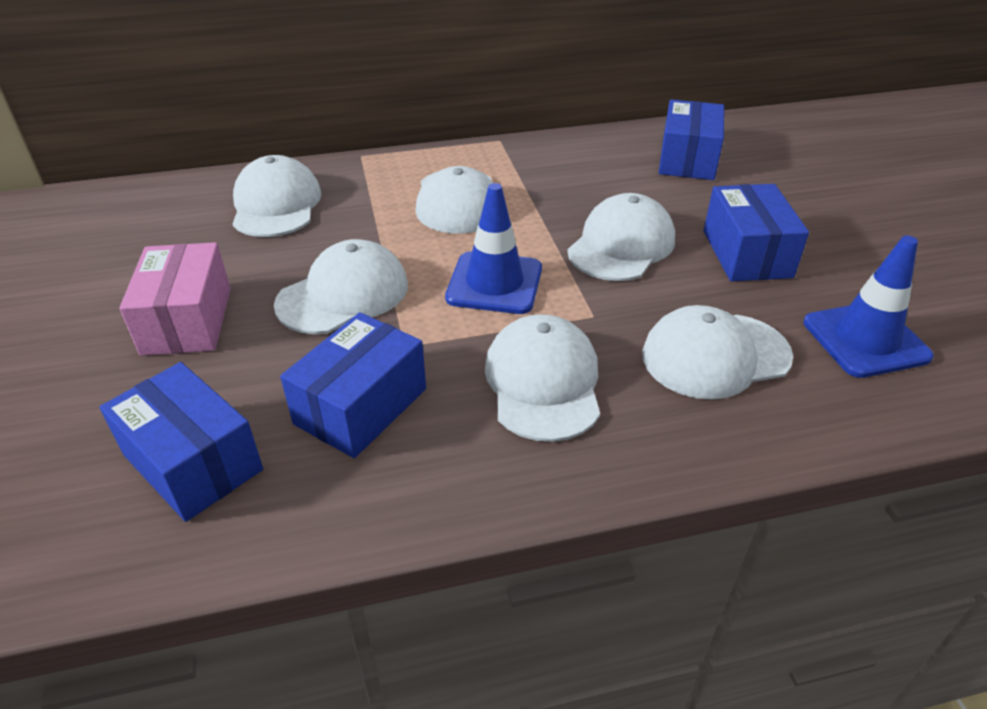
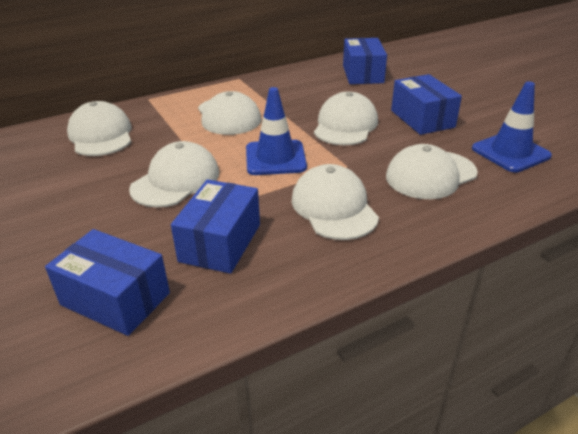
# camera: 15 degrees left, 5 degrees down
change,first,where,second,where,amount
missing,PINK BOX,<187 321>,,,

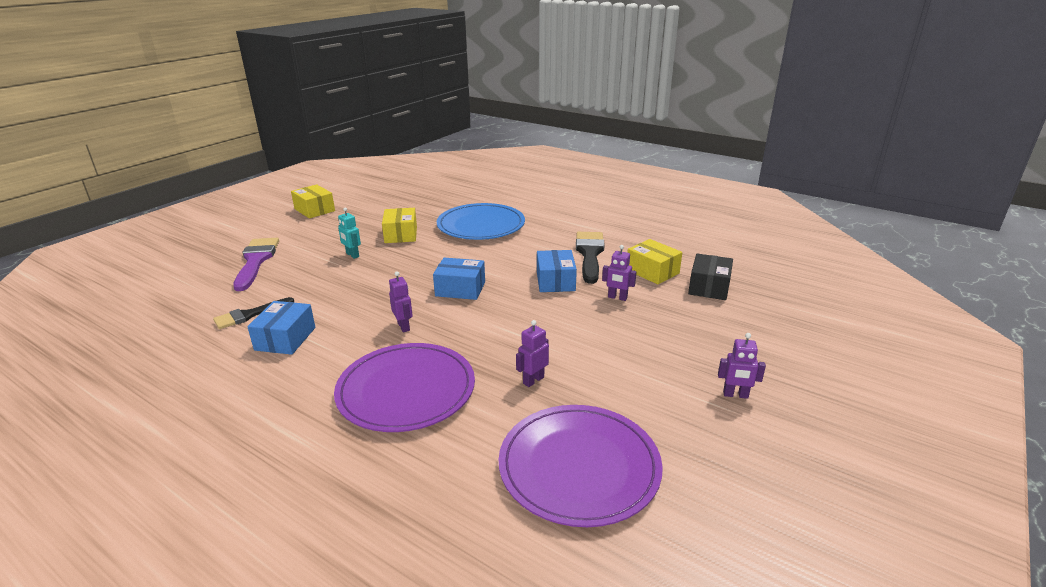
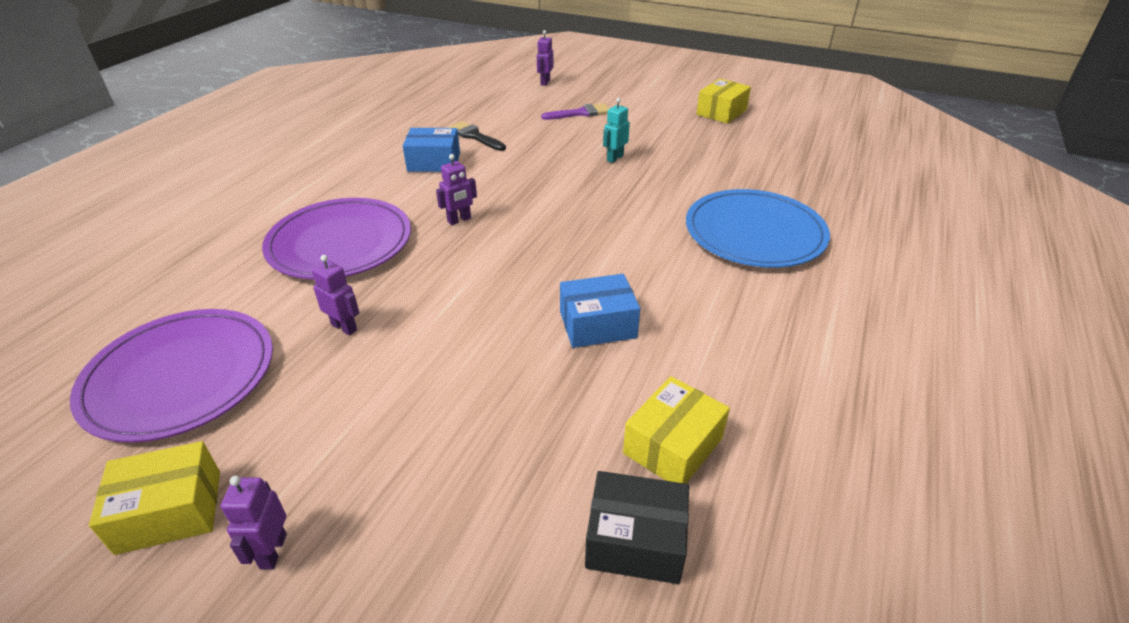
# camera: 80 degrees right, 10 degrees up
change,first,where,second,where,amount
relocated,YELLOW BOX,<401 234>,,<170 511>,
missing,BLACK BRUSH,<589 254>,,,
size,PURPLE BRUSH,<256 261>,,<580 113>,x0.63
relocated,PURPLE ROBOT,<617 298>,,<545 82>,
missing,BLUE BOX,<460 289>,,,

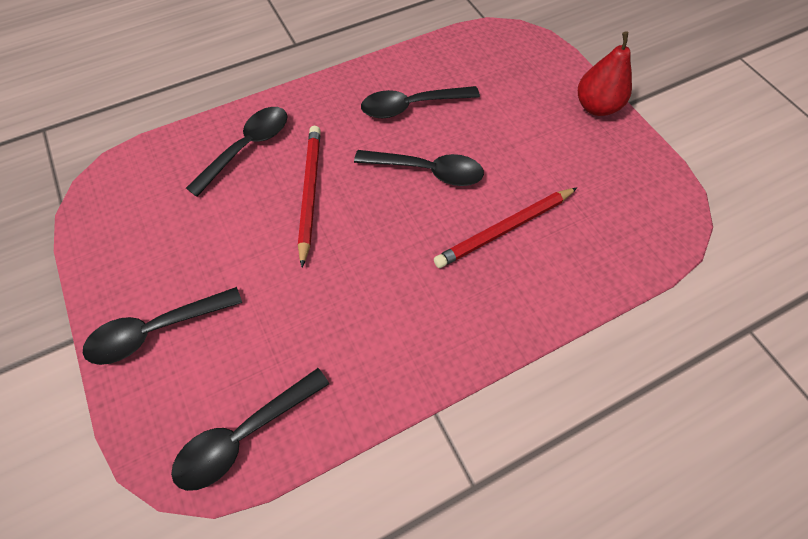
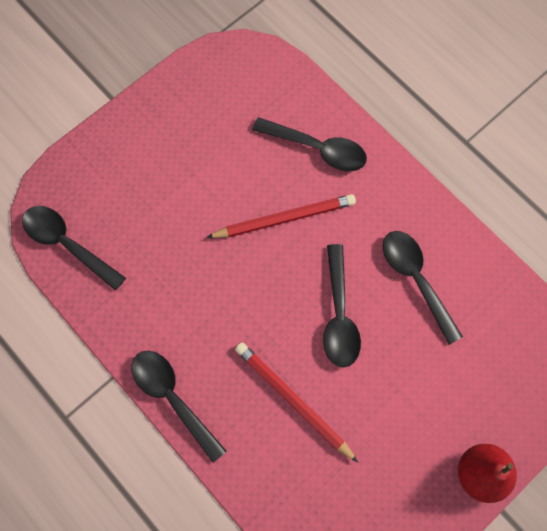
# camera: 75 degrees right, 10 degrees up
change,first,where,second,where,amount
relocated,BLACK SPOON,<156 330>,,<173 398>,

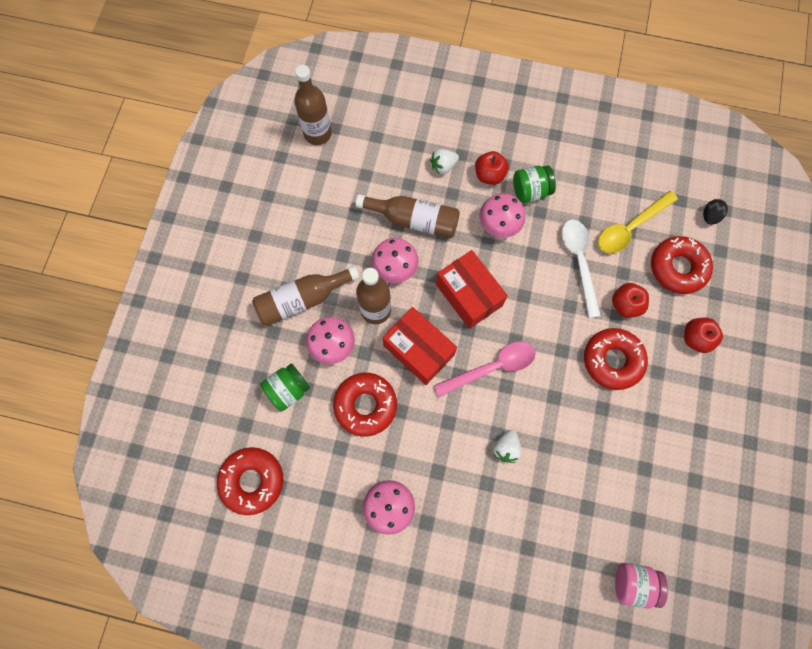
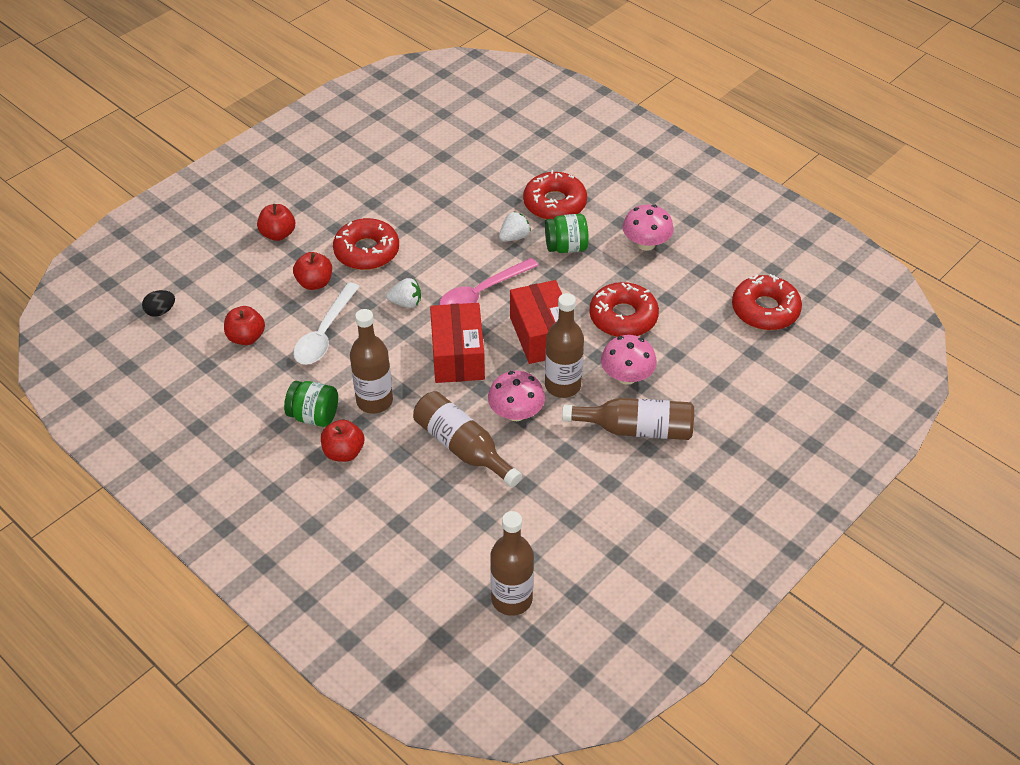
# camera: 150 degrees left, 25 degrees down
change,first,where,second,where,amount
relocated,WHITE STRAWBERRY,<443 166>,,<406 303>,
exchanged,YELLOW SPOON,<630 228>,RED APPLE,<246 337>,
exchanged,PINK MUSHROOM,<499 224>,BROWN BOTTLE,<374 401>,
relocated,RED DONUT,<677 268>,,<554 203>,
spun,PINK SPOON,<491 368>,,<482 293>,45 degrees counterclockwise
relocated,GREEN JAR,<288 390>,,<566 247>,
missing,PINK JAR,<633 583>,,,

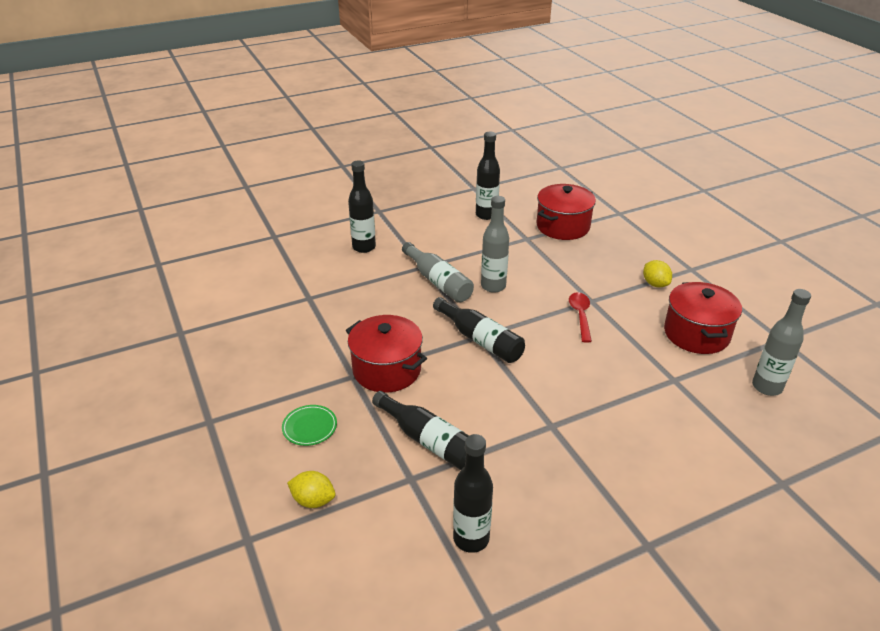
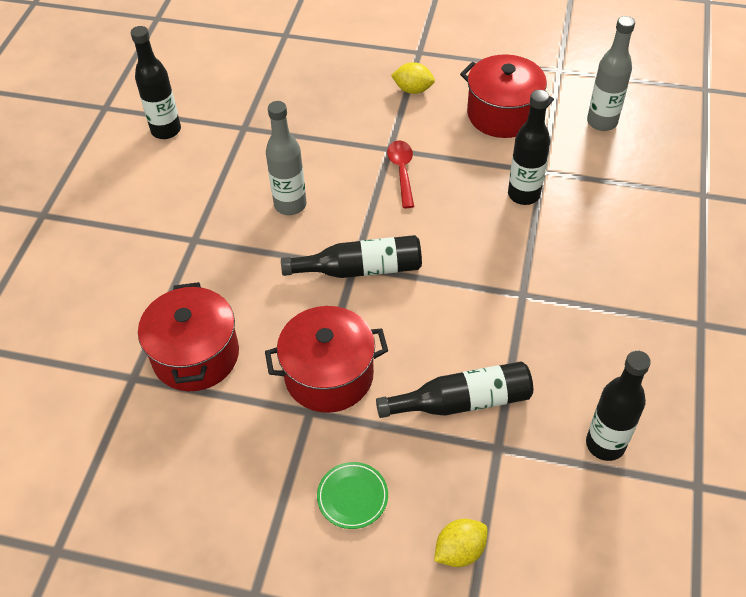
# camera: 50 degrees left, 15 degrees up
change,first,where,second,where,amount
relocated,BLACK BOTTLE,<364 247>,,<523 195>,
relocated,RED POT,<563 226>,,<196 355>,
missing,GREY BOTTLE,<438 282>,,,
spun,RED SPOON,<580 316>,,<402 171>,45 degrees clockwise

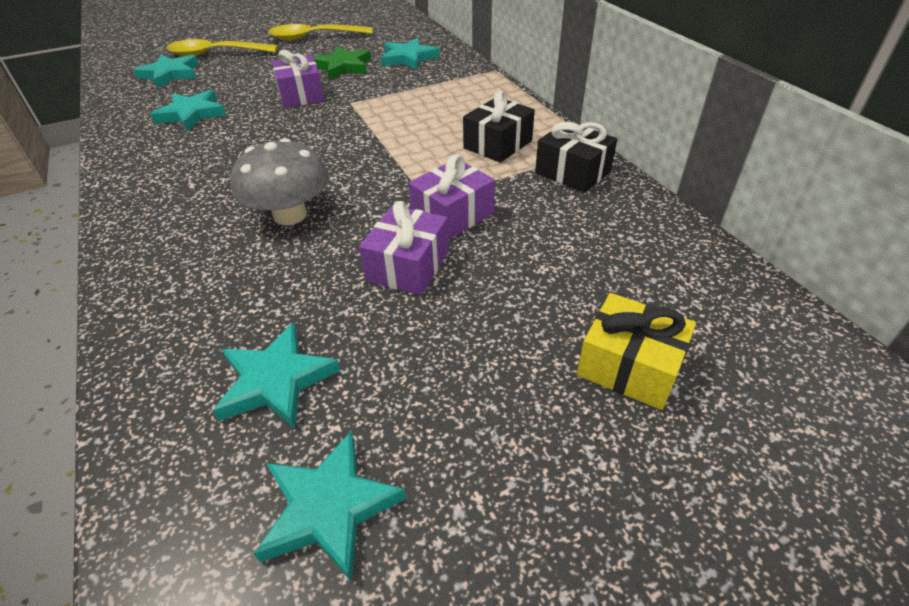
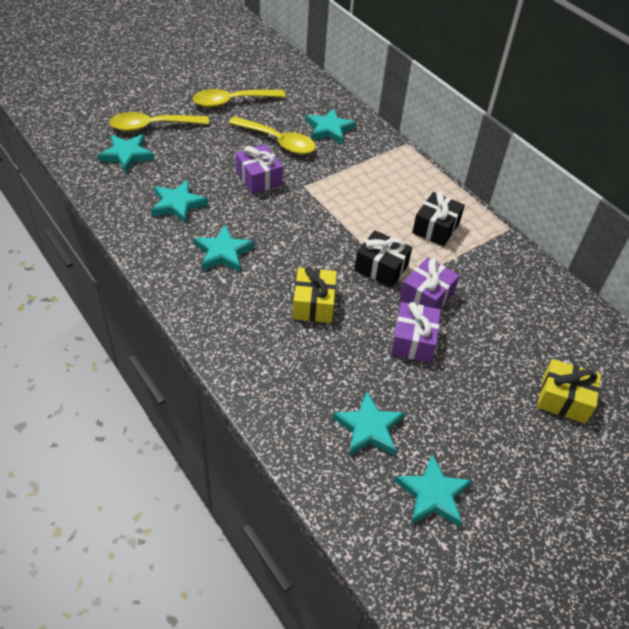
# camera: 15 degrees left, 5 degrees up
change,first,where,second,where,amount
exchanged,GREEN STAR,<343 67>,YELLOW SPOON,<278 141>,
relocated,BLACK GIFT,<572 172>,,<381 268>,
exchanged,GREY MUSHROOM,<290 215>,YELLOW GIFT,<313 304>,
appeared,,,TURQUOISE STAR,<223 252>,

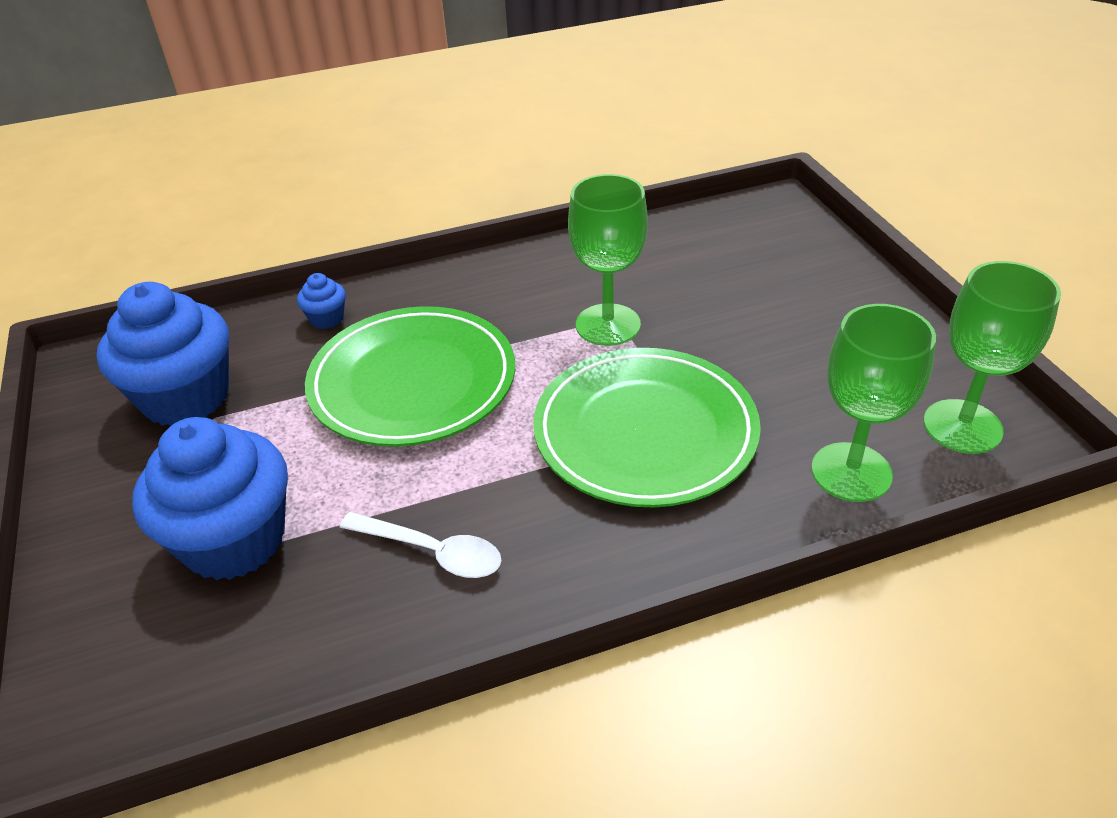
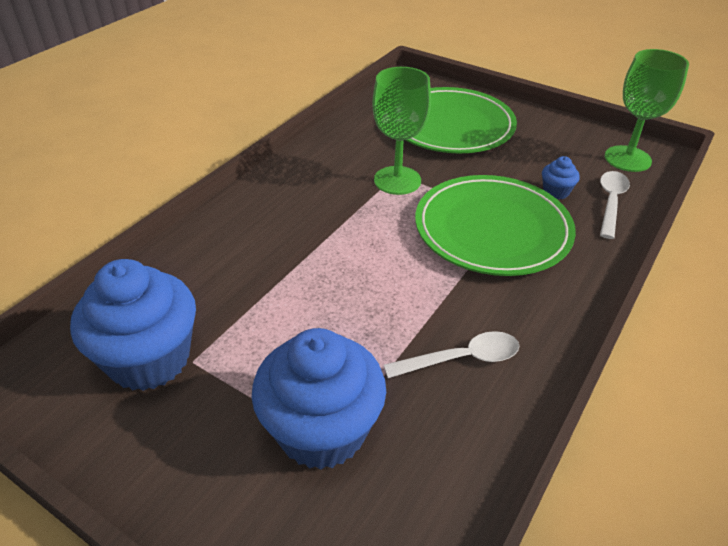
# camera: 40 degrees left, 0 degrees up
change,first,where,second,where,amount
relocated,BLUE CUPCAKE,<327 318>,,<556 192>,
exchanged,GREEN GOBLET,<851 472>,WHITE SPOON,<610 202>,
relocated,GREEN PLATE,<413 382>,,<451 126>,

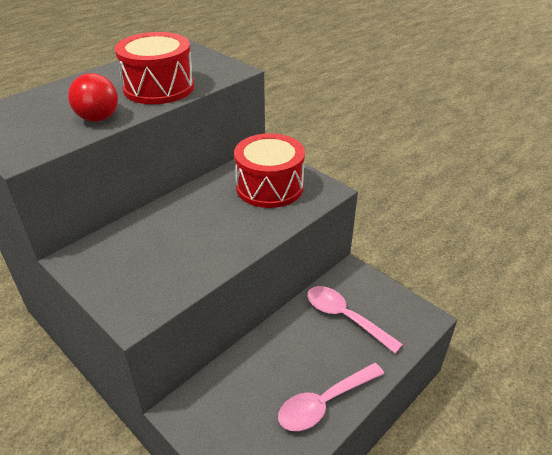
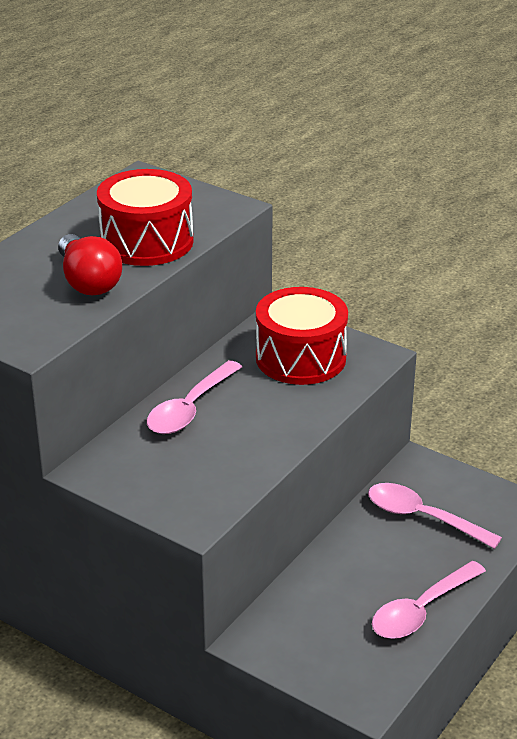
# camera: 10 degrees left, 5 degrees down
change,first,where,second,where,amount
appeared,,,PINK SPOON,<190 408>,

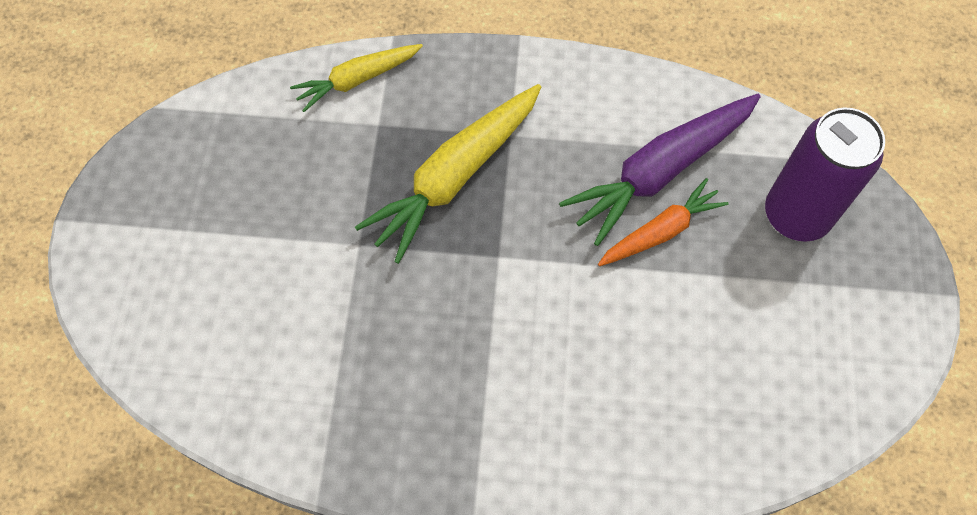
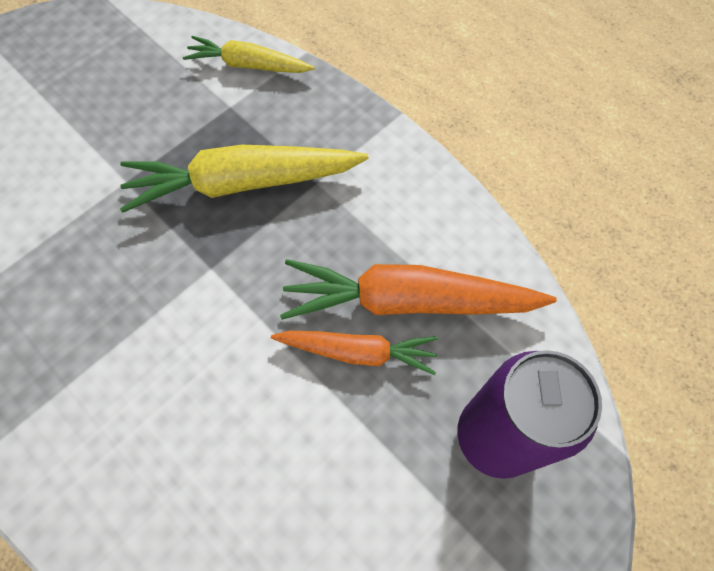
# camera: 40 degrees right, 0 degrees up
change,first,where,second,where,amount
colour,PURPLE CARROT,<661 171>,ORANGE CARROT,<409 301>,

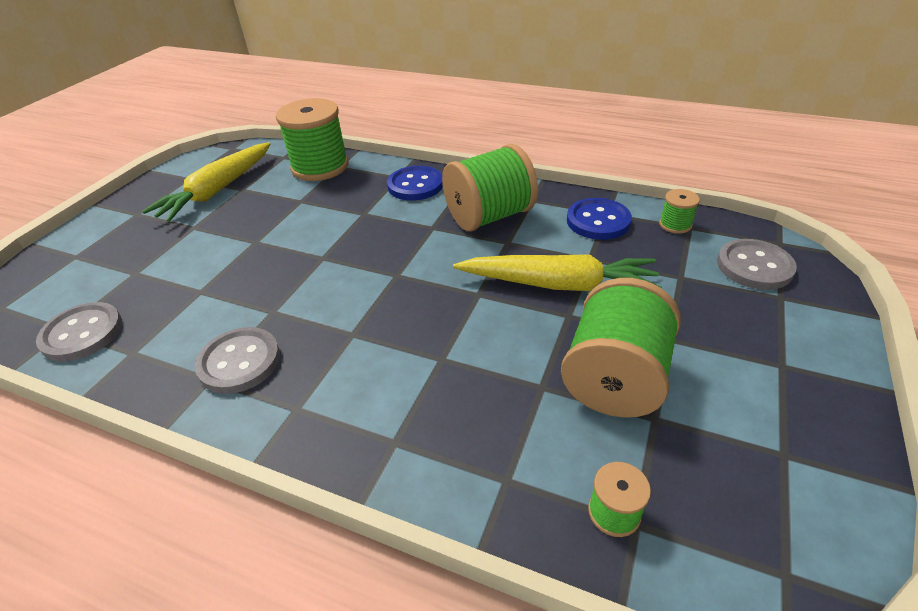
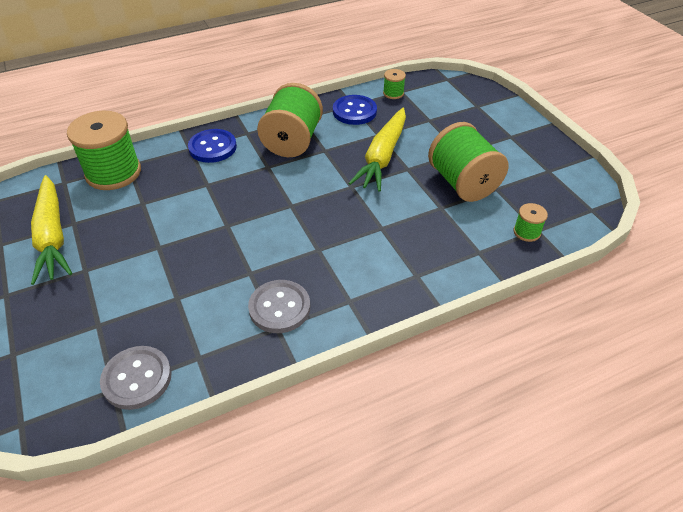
# camera: 50 degrees left, 5 degrees up
change,first,where,second,where,amount
missing,GREY BUTTON,<754 266>,,,
spun,YELLOW CARROT,<558 284>,,<382 157>,150 degrees clockwise

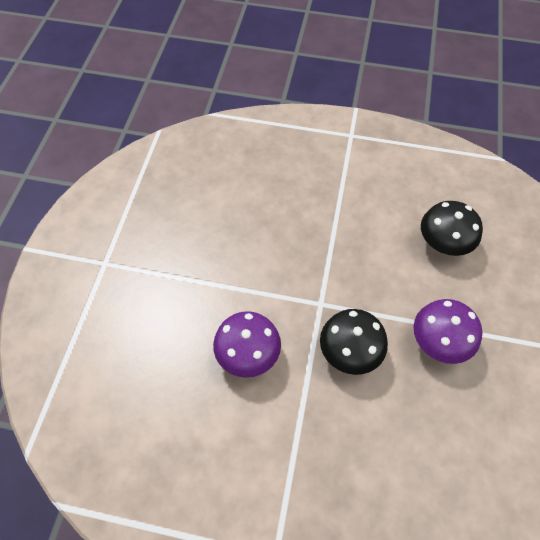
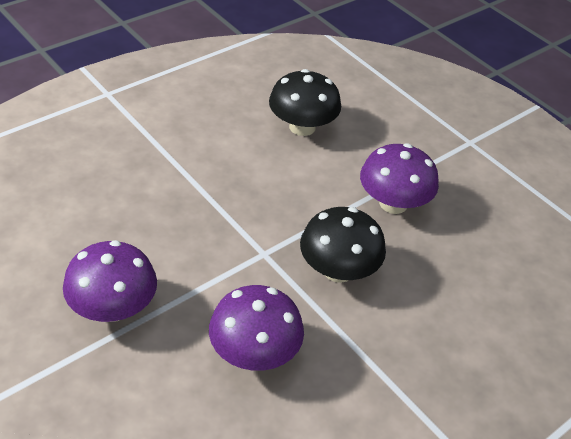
# camera: 55 degrees left, 15 degrees down
change,first,where,second,where,amount
appeared,,,PURPLE MUSHROOM,<113 308>,

